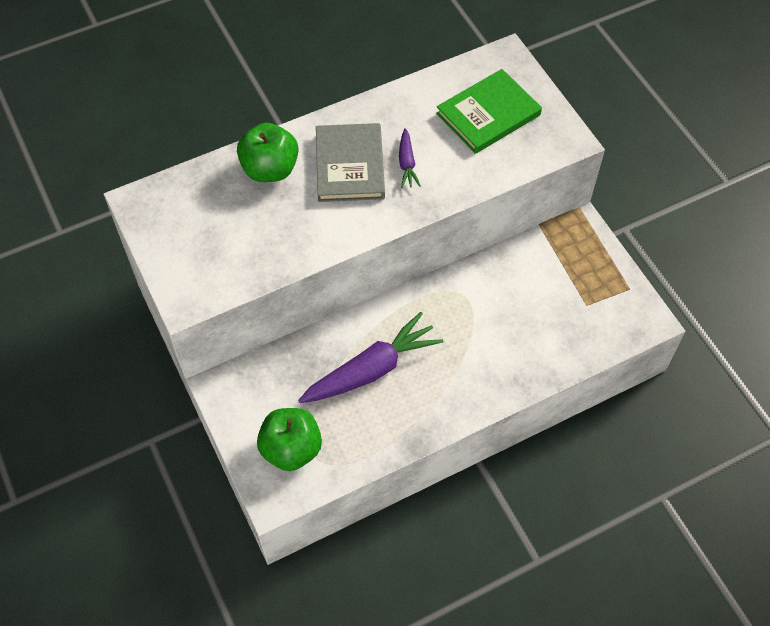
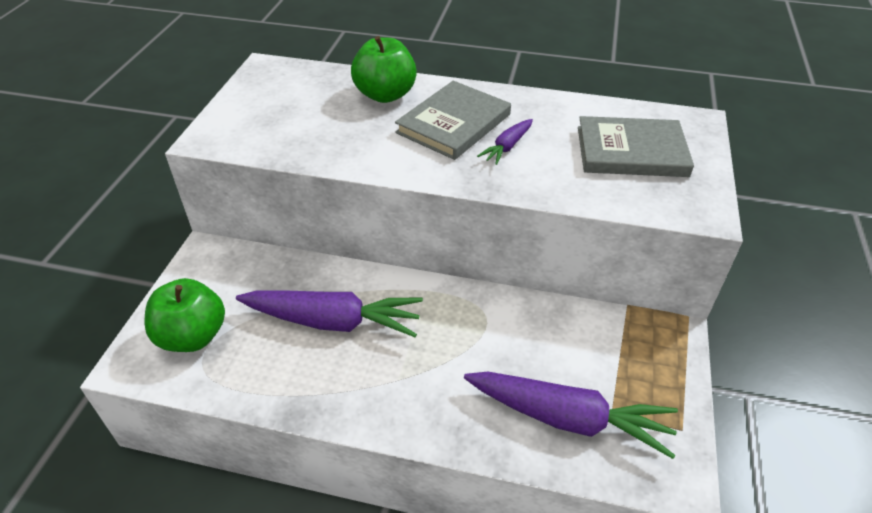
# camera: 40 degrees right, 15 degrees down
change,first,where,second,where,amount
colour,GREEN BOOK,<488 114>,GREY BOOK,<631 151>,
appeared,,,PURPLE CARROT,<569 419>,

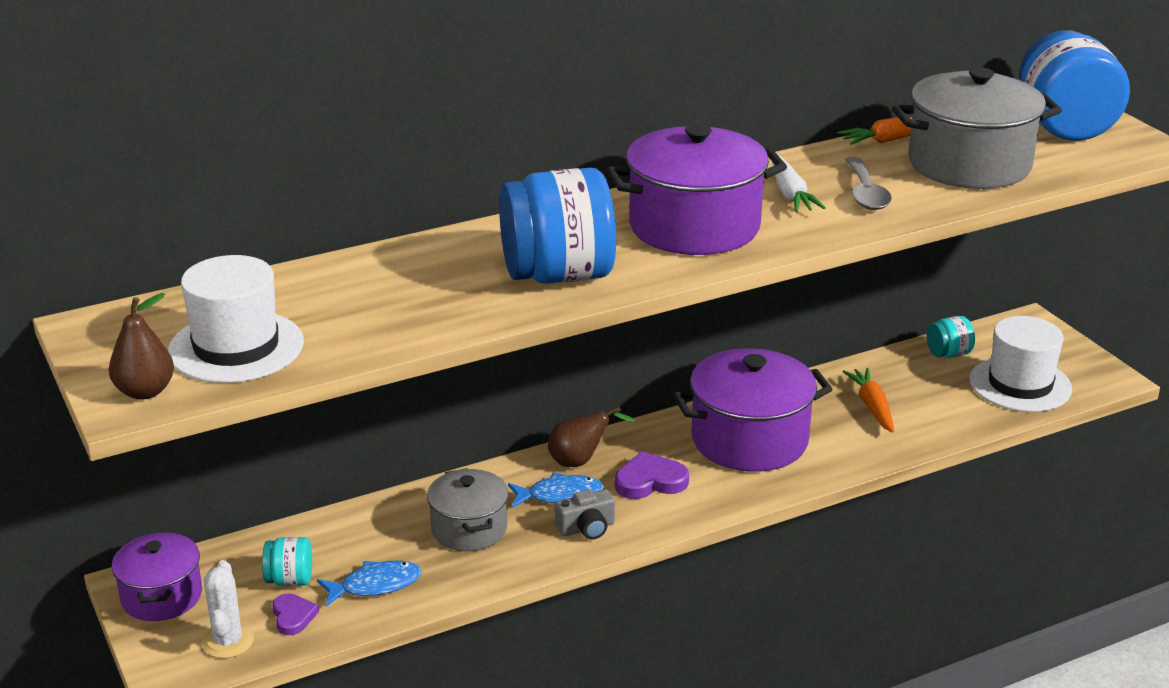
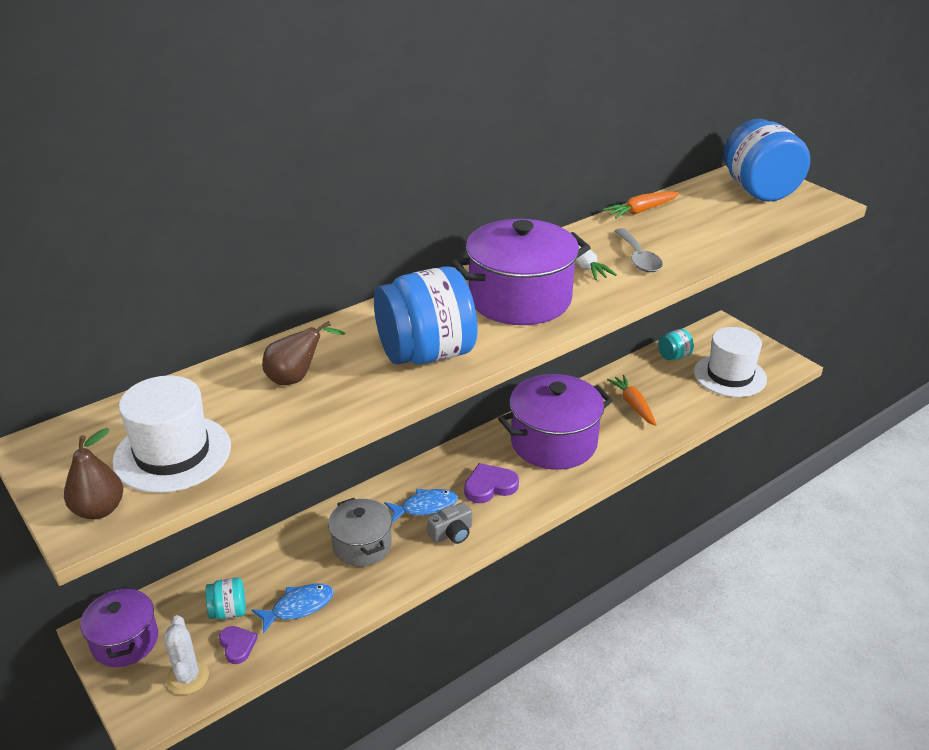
# camera: 10 degrees left, 5 degrees up
change,first,where,second,where,amount
missing,GREY POT,<969 164>,,,
relocated,BROWN PEAR,<580 461>,,<296 378>,

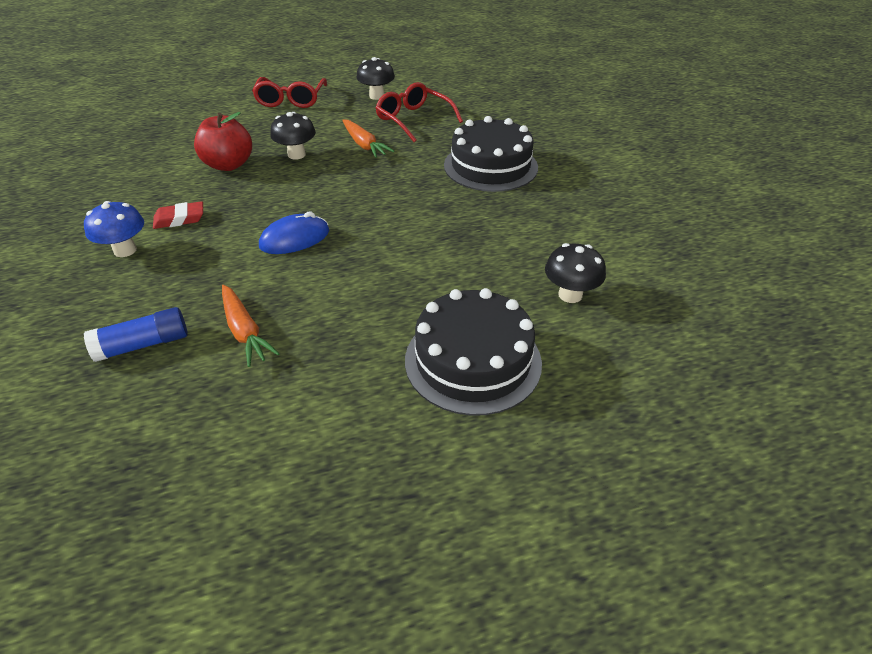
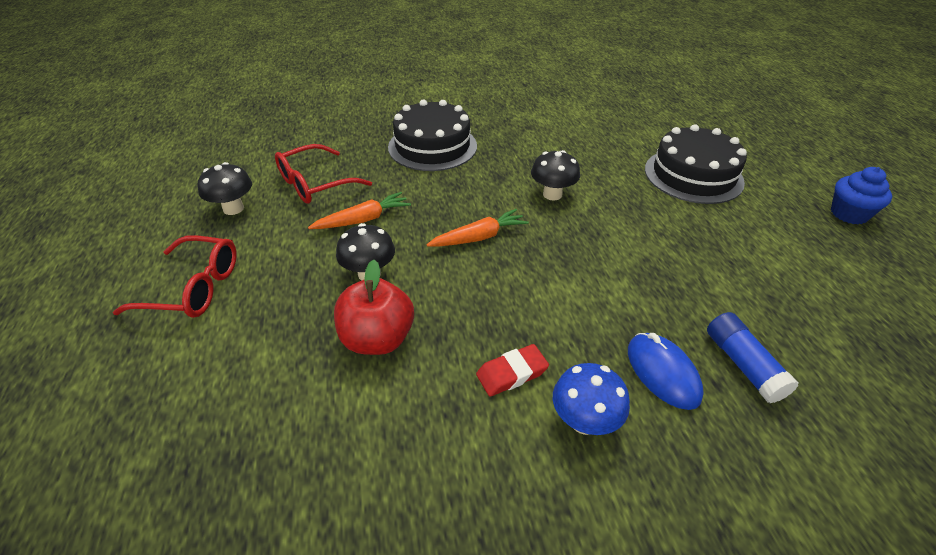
# camera: 85 degrees left, 0 degrees up
change,first,where,second,where,amount
spun,RED ERASER,<179 219>,,<512 373>,75 degrees clockwise
relocated,BLUE MOUSE,<295 239>,,<662 373>,
relocated,BLACK MUSHROOM,<570 295>,,<552 194>,
relocated,ORANGE CARROT,<245 331>,,<479 237>,
appeared,,,BLUE CUPCAKE,<849 214>,

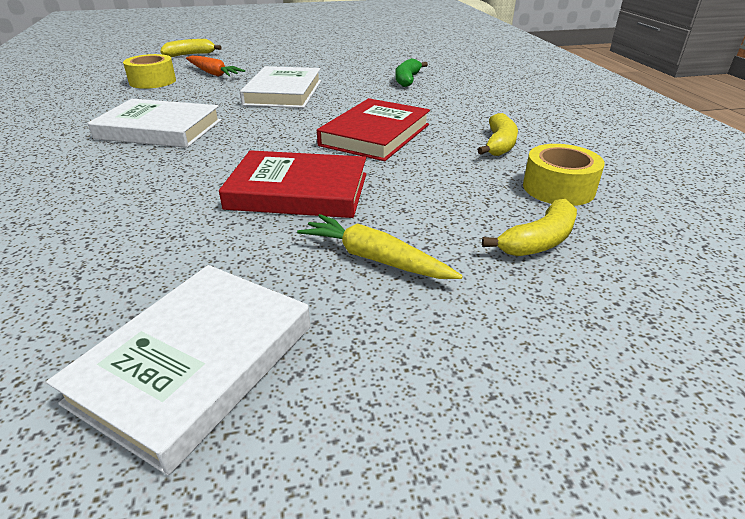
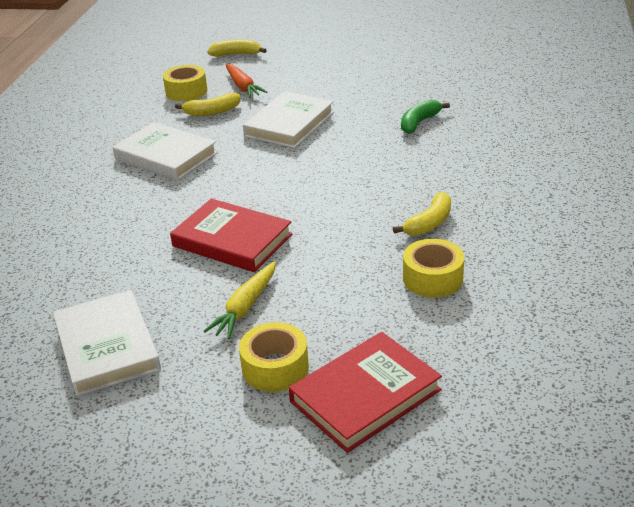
# camera: 25 degrees right, 0 degrees up
change,first,where,second,where,amount
relocated,RED BOOK,<375 135>,,<365 396>,
relocated,YELLOW BANANA,<539 241>,,<212 112>,
spun,YELLOW CARROT,<375 258>,,<245 307>,120 degrees counterclockwise
spun,WHITE BOOK,<195 363>,,<107 347>,75 degrees counterclockwise
appeared,,,YELLOW TAPE,<275 368>,

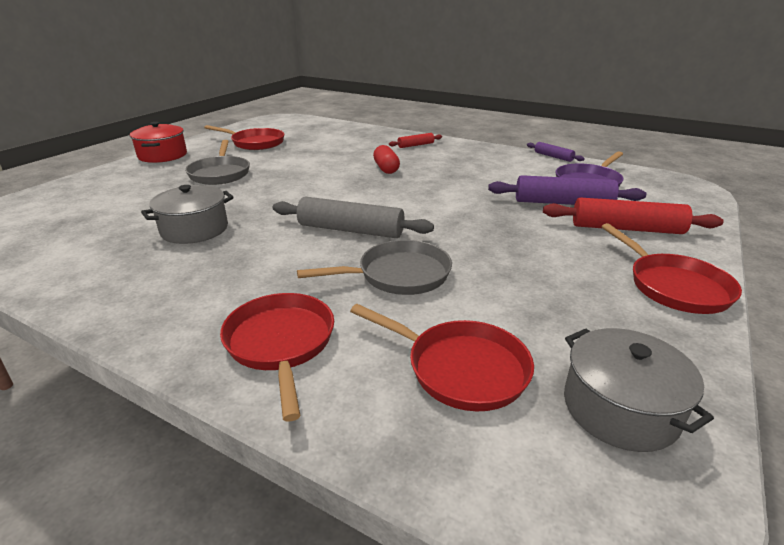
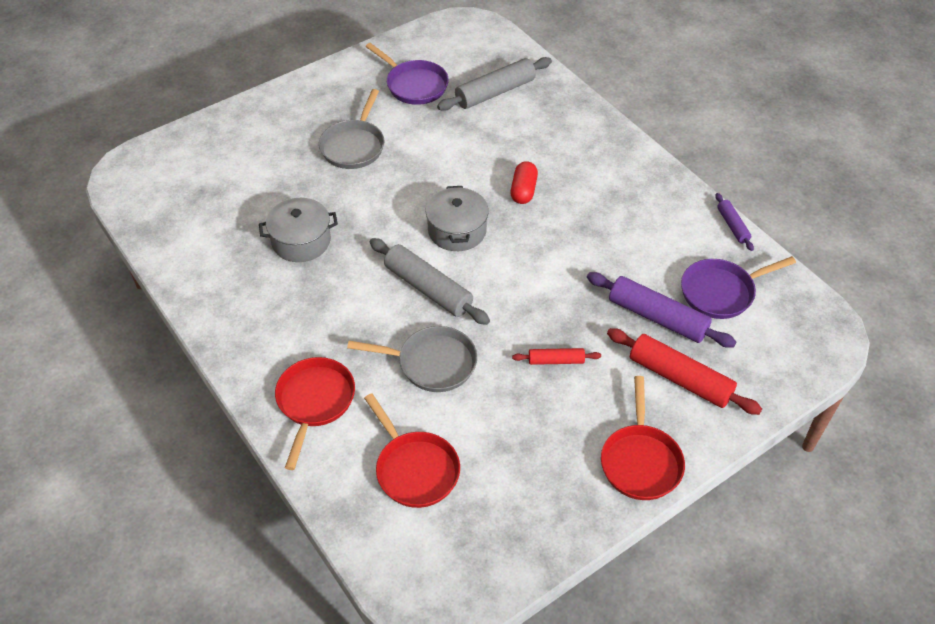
# camera: 25 degrees right, 20 degrees up
change,first,where,second,where,amount
missing,RED POT,<162 155>,,,
colour,RED PAN,<255 143>,PURPLE PAN,<414 85>,
relocated,RED ROLLING PIN,<416 145>,,<556 361>,
relocated,GREY POT,<620 408>,,<457 230>,
appeared,,,GREY ROLLING PIN,<495 92>,

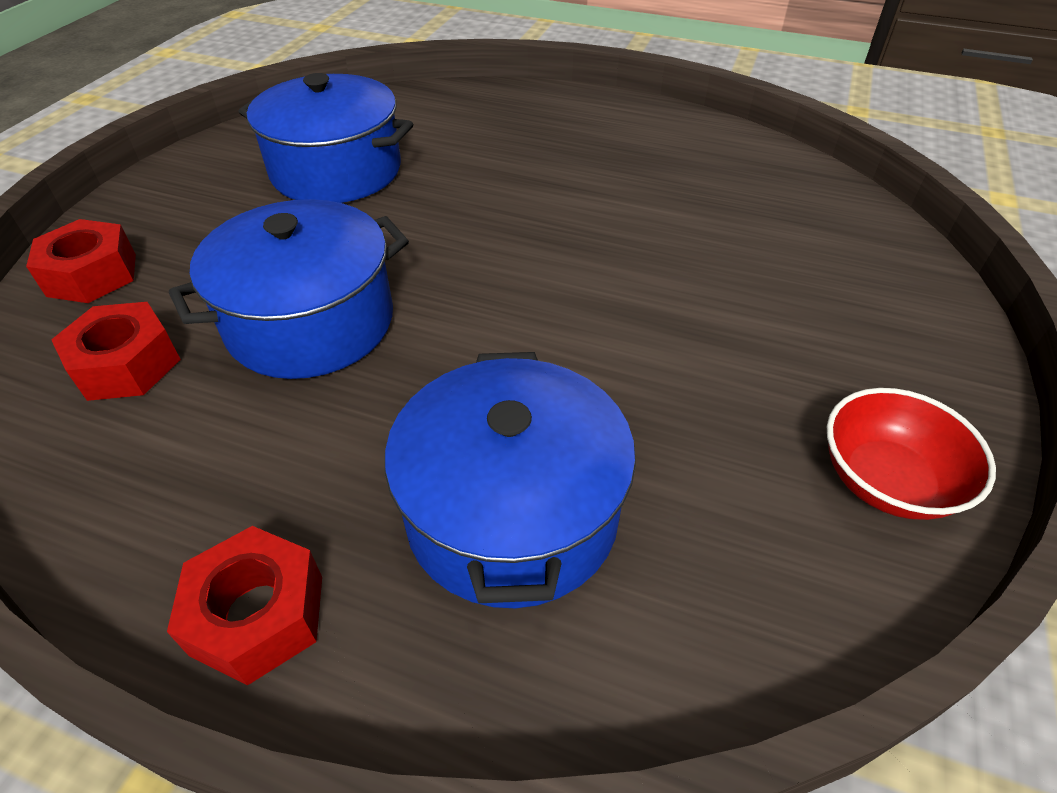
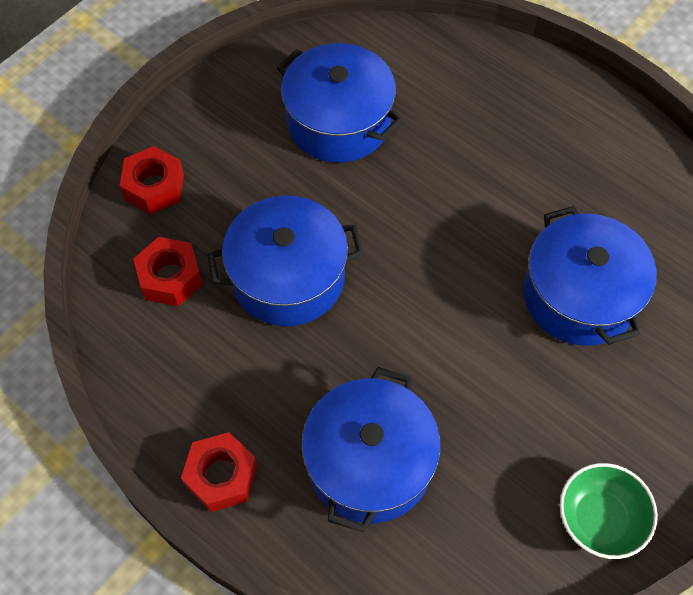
# camera: 20 degrees right, 15 degrees up
change,first,where,second,where,amount
colour,RED BOWL,<886 480>,GREEN BOWL,<600 519>,
appeared,,,BLUE POT,<579 295>,

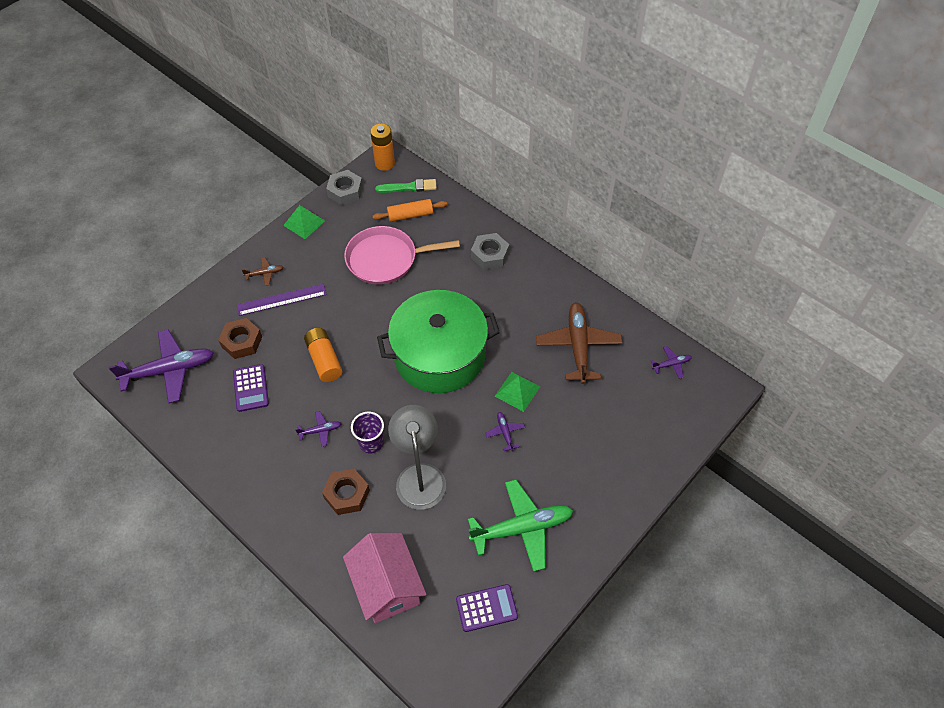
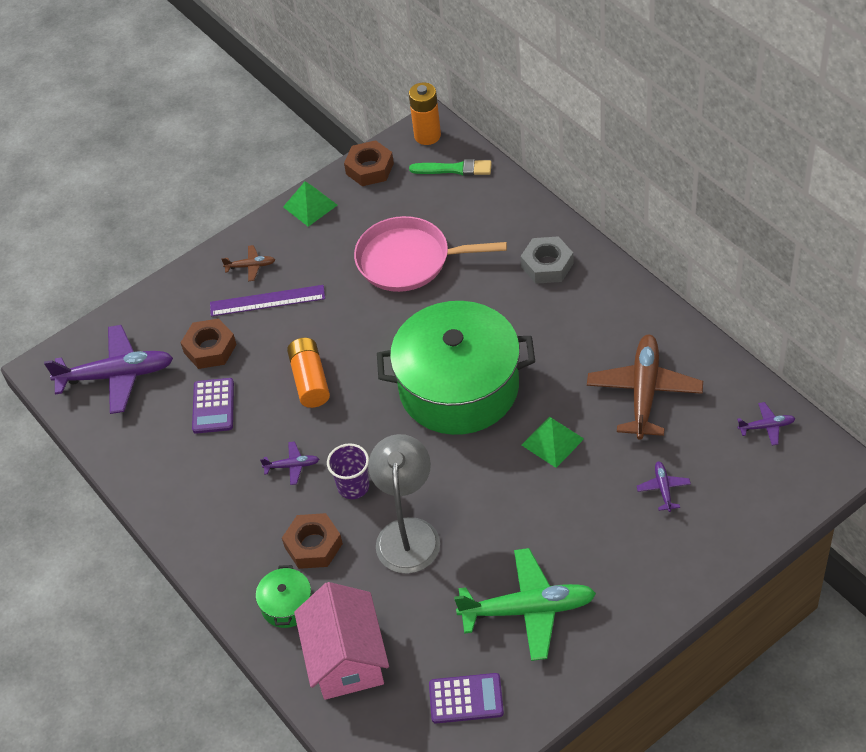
# camera: 15 degrees right, 5 degrees down
change,first,where,second,where,amount
colour,GREY NUT,<345 191>,BROWN NUT,<369 168>,
missing,ORANGE ROLLING PIN,<410 215>,,,
relocated,PURPLE PLANE,<505 433>,,<663 489>,
appeared,,,GREEN POT,<287 605>,

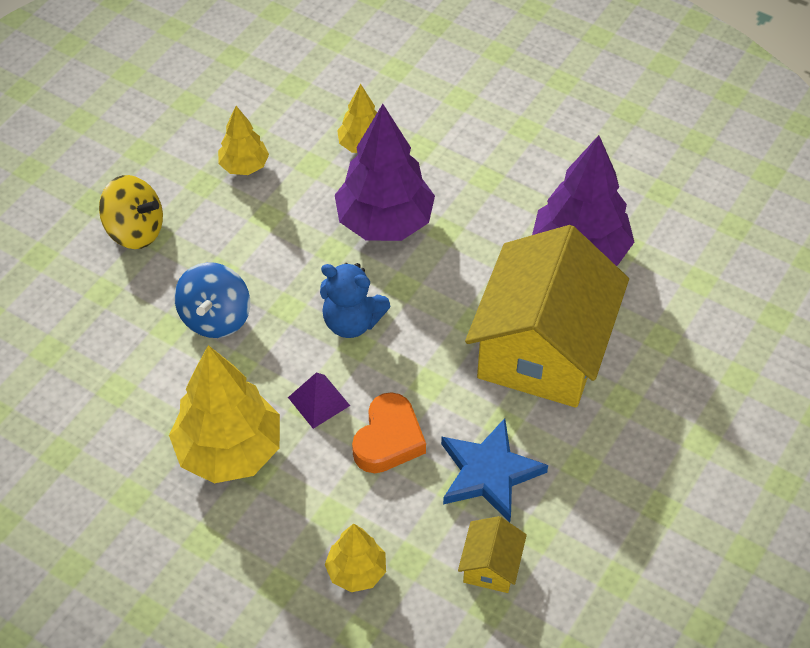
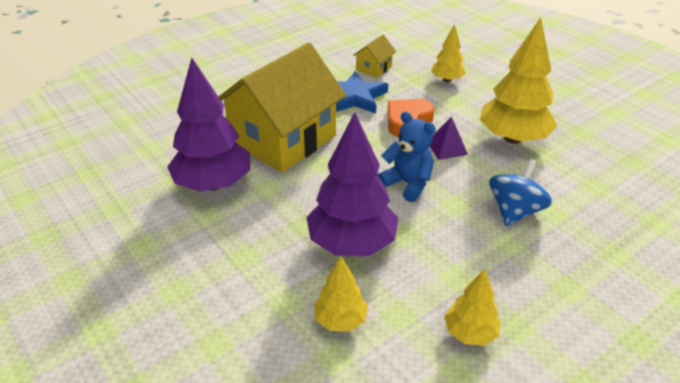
# camera: 160 degrees left, 15 degrees down
change,first,where,second,where,amount
missing,YELLOW SPINNING TOP,<135 230>,,,

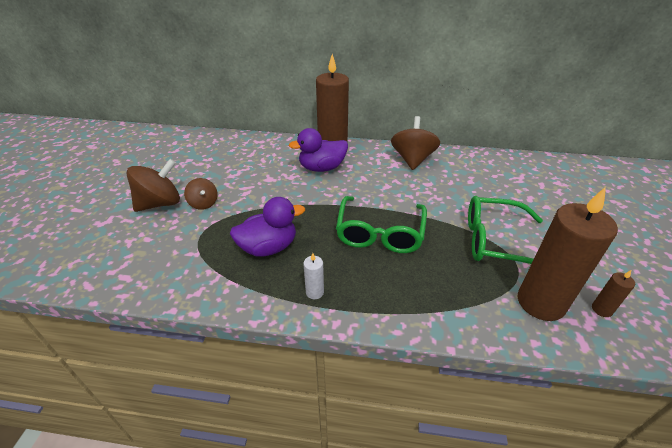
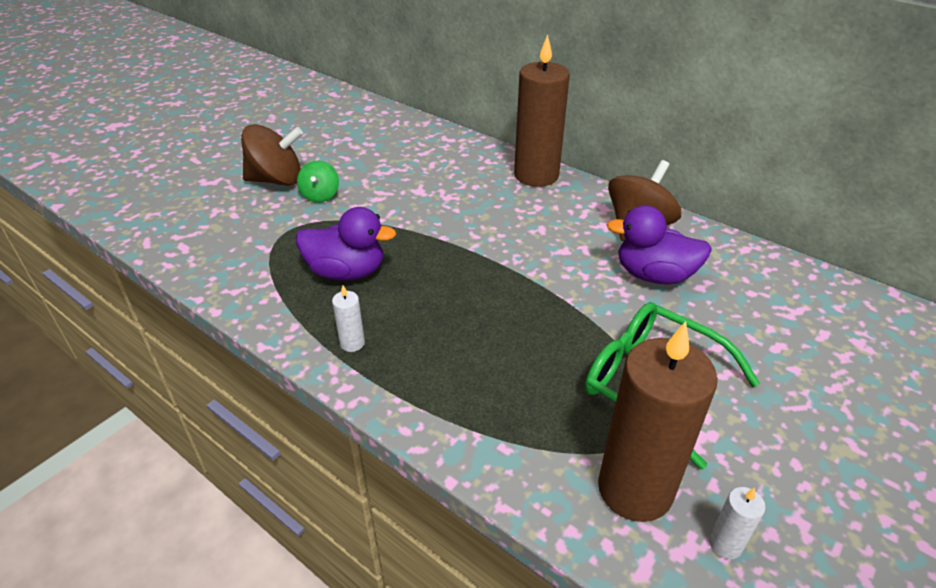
# camera: 30 degrees right, 0 degrees up
change,first,where,second,where,amount
relocated,PURPLE DUCK,<322 168>,,<654 275>,
colour,BROWN SPINNING TOP,<203 203>,GREEN SPINNING TOP,<320 195>,
missing,GREEN GLASSES,<380 232>,,,
colour,BROWN CANDLE,<601 309>,WHITE CANDLE,<725 544>,

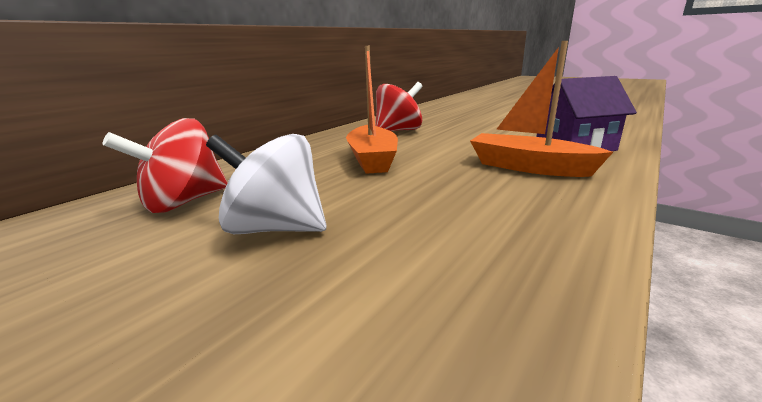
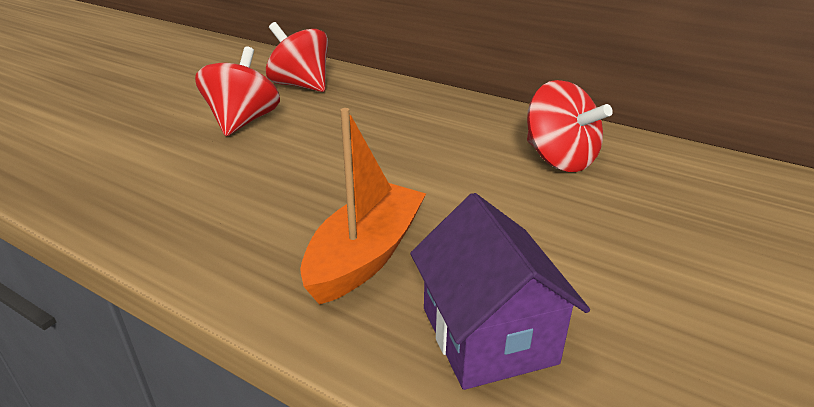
# camera: 85 degrees right, 10 degrees up
change,first,where,second,where,amount
missing,ORANGE BOAT,<372 159>,,,
colour,WHITE SPINNING TOP,<275 228>,RED SPINNING TOP,<243 122>,

